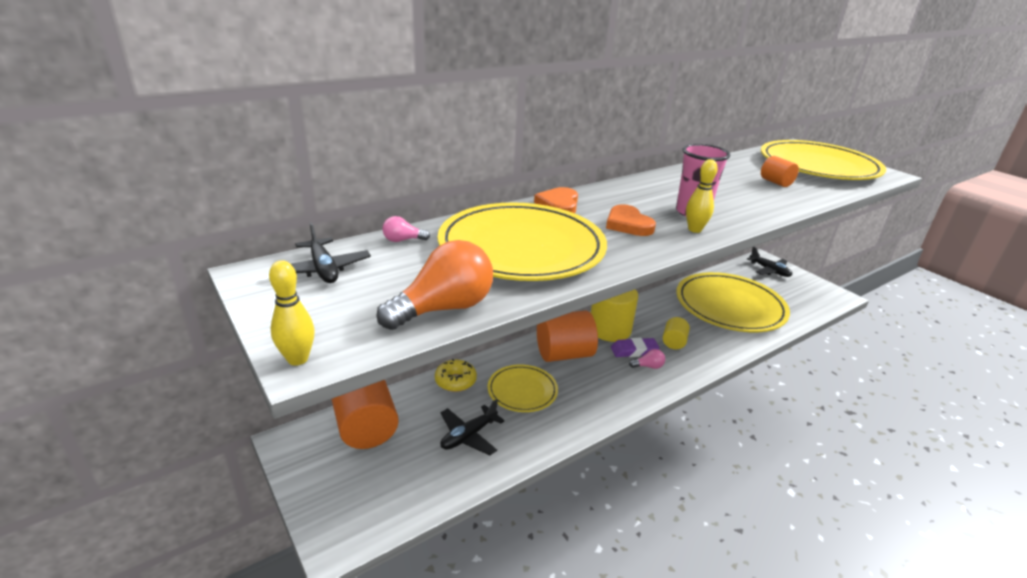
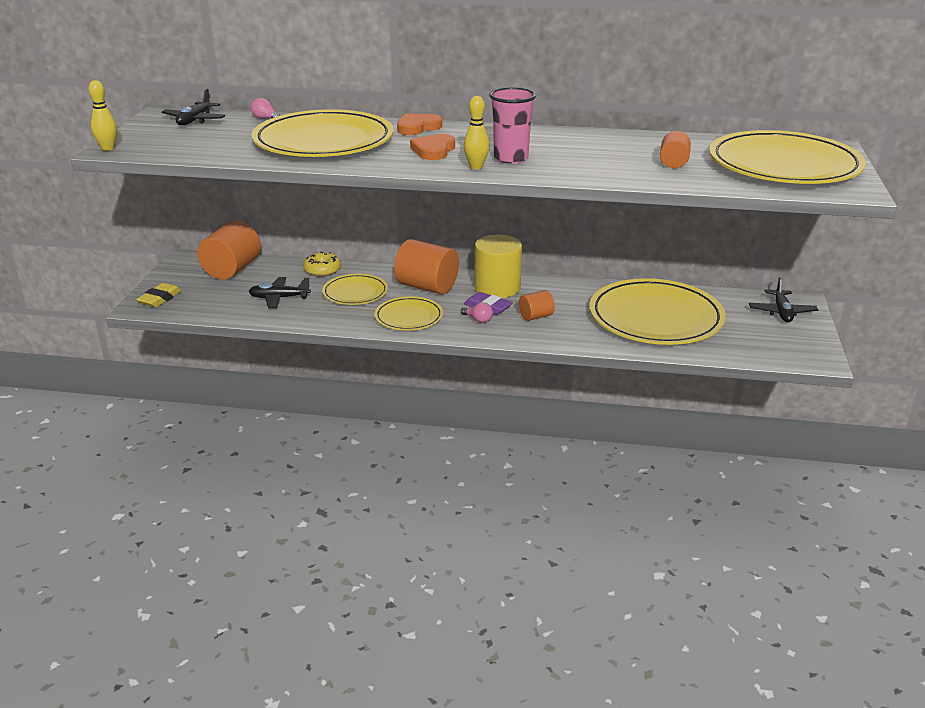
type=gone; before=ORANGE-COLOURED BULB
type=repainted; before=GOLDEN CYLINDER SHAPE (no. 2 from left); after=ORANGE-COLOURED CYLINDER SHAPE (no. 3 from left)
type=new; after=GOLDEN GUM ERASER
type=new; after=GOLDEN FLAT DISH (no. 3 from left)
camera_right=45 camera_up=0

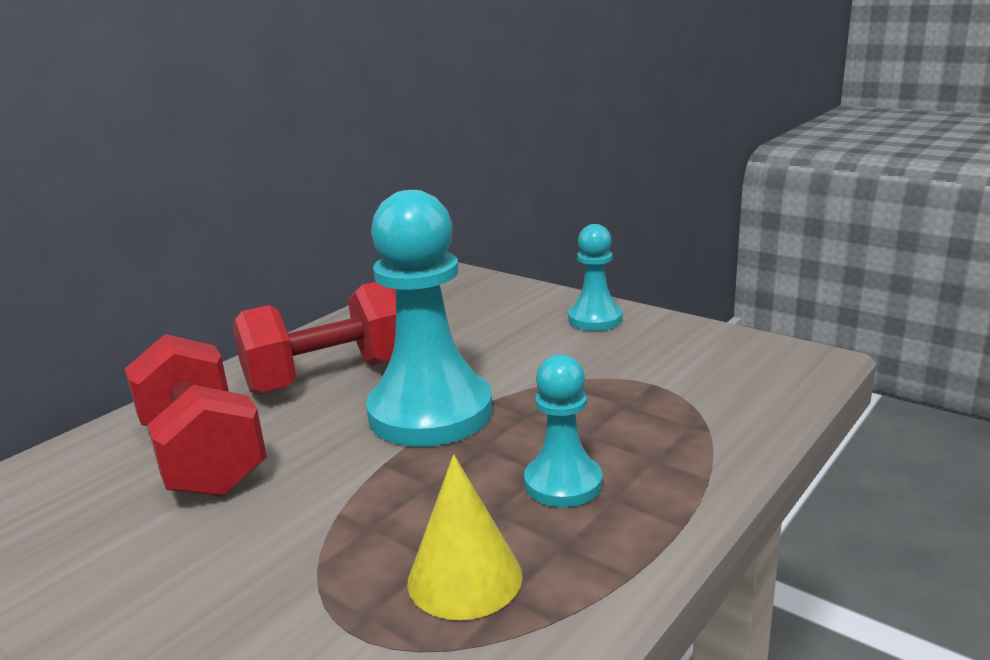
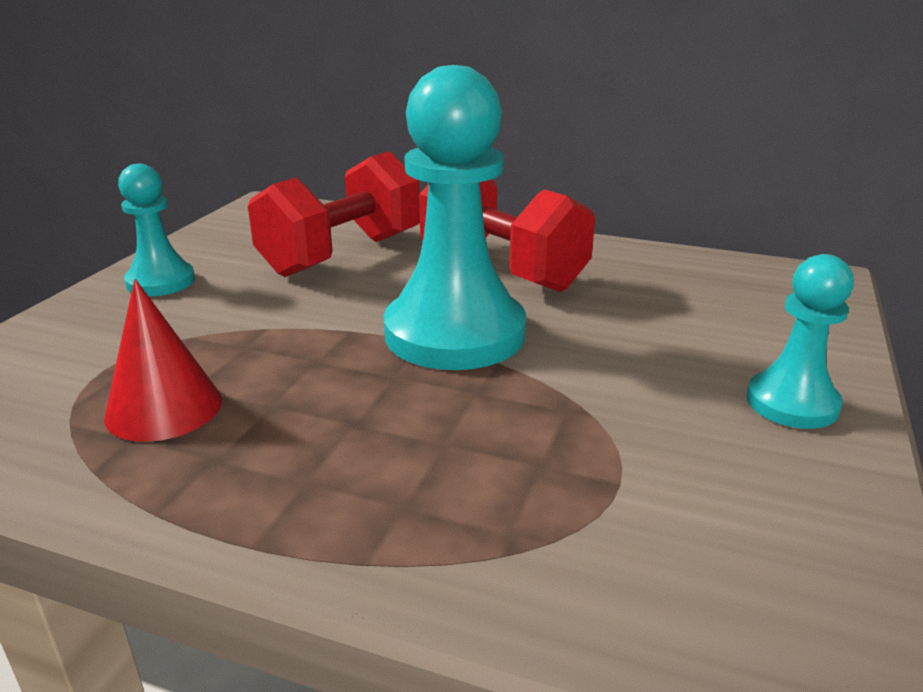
type=shifted; before=AQUA GAME PAWN (no. 2 from left in the first image); after=AQUA GAME PAWN (no. 1 from left)
type=repainted; before=GOLDEN CONE; after=RED CONE
camera_right=70 camera_up=5

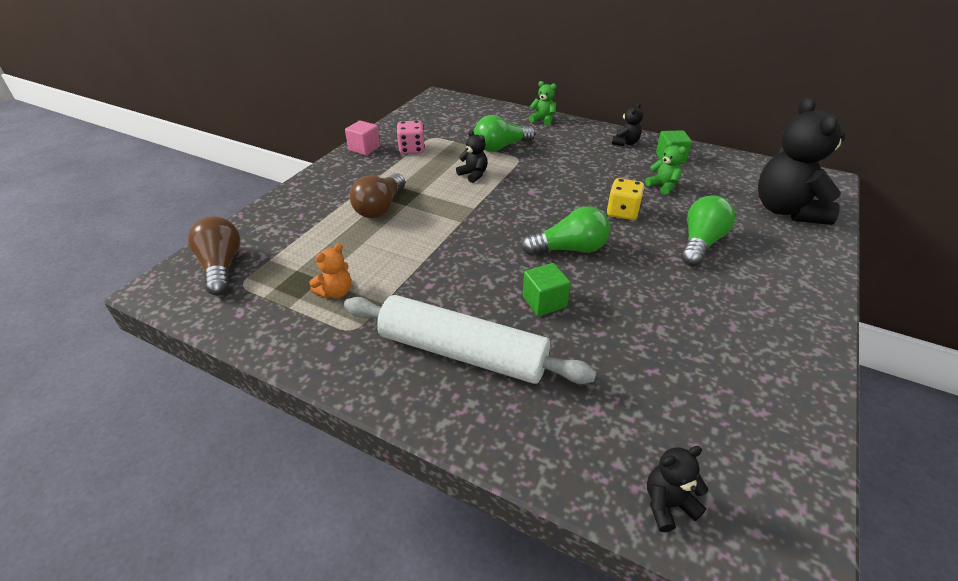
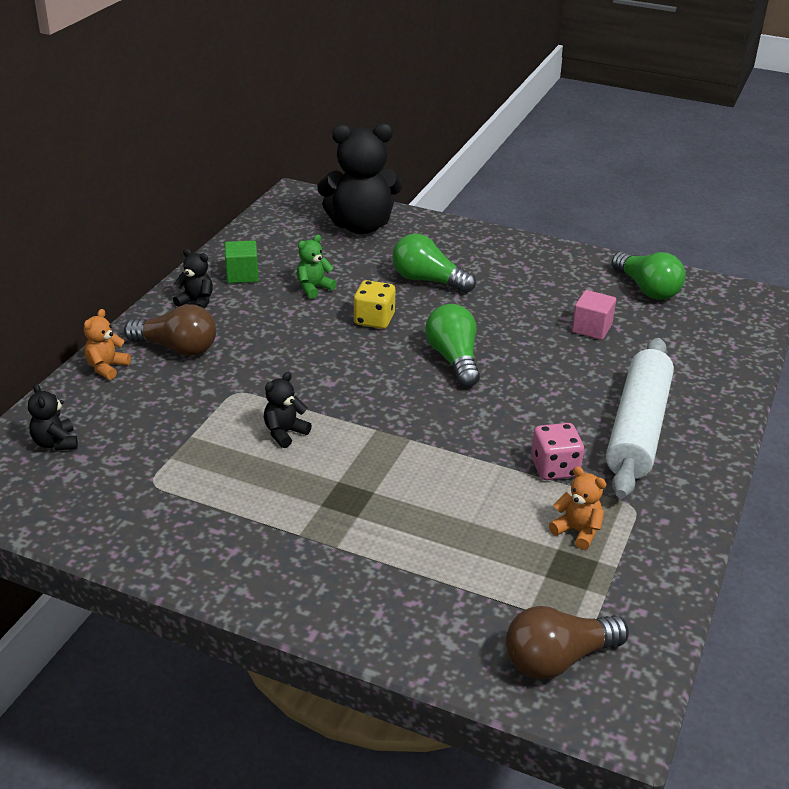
type=repainted; before=GREEN TEDDY (no. 1 from left); after=ORANGE-COLOURED TEDDY (no. 1 from left)
type=shifted; before=GREEN BULB (no. 1 from left in the first image); after=GREEN BULB (no. 3 from left)
type=shifted; before=ROSE-PINK BLOCK
type=shifted; before=ROSE-PINK GAME DIE
type=shifted; before=RUSSET BULB (no. 2 from left in the first image); after=RUSSET BULB (no. 1 from left)
type=gone; before=GREEN BLOCK (no. 1 from left)
type=shifted; before=EBONY TEDDY (no. 3 from left in the first image); after=EBONY TEDDY (no. 1 from left)
camera_right=-95 camera_up=-5

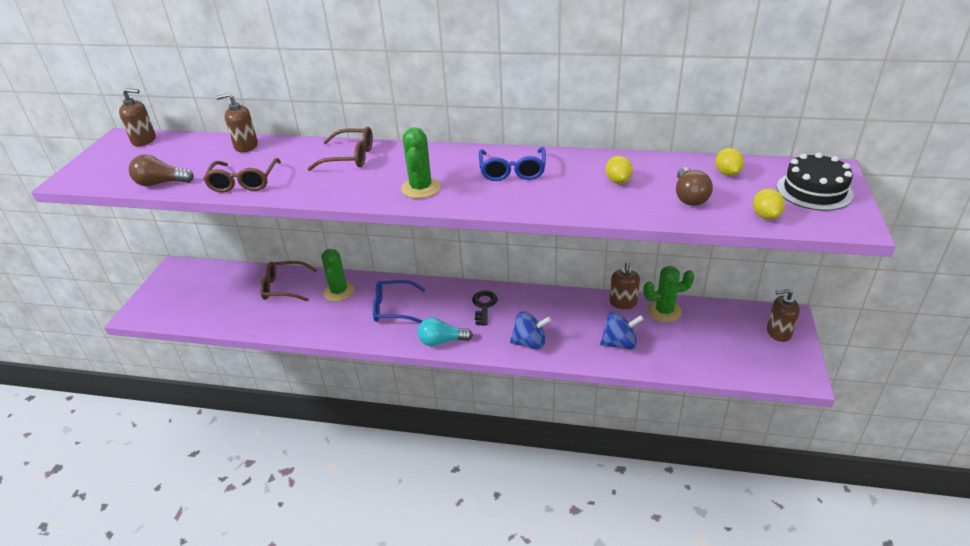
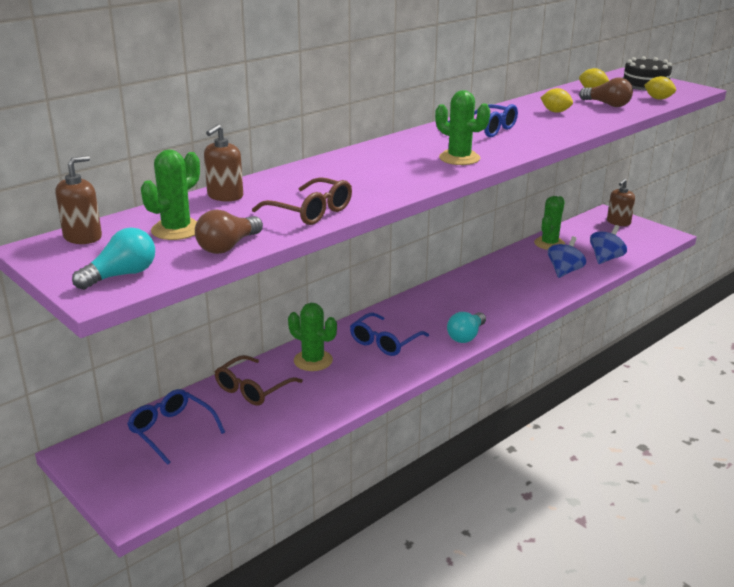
type=gone; before=RUSSET GLASSES (no. 3 from left)
type=gone; before=RUSSET PUMP BOTTLE (no. 3 from left)
type=gone; before=EBONY LATCHKEY
type=shifted; before=COBALT TOY TOP (no. 1 from left in the first image); after=COBALT TOY TOP (no. 2 from left)
type=new; after=GREEN SAGUARO CACTUS (no. 1 from left)
type=new; after=AQUA BULB (no. 1 from left)
type=new; after=COBALT GLASSES (no. 1 from left)
camera_right=-55 camera_up=-10

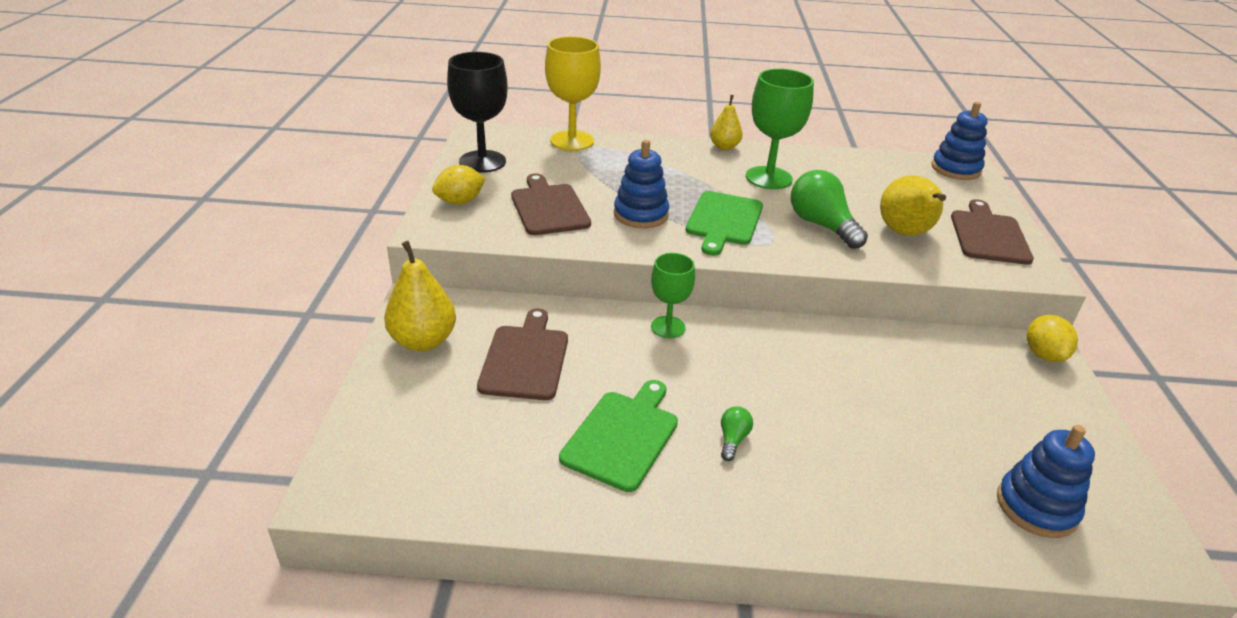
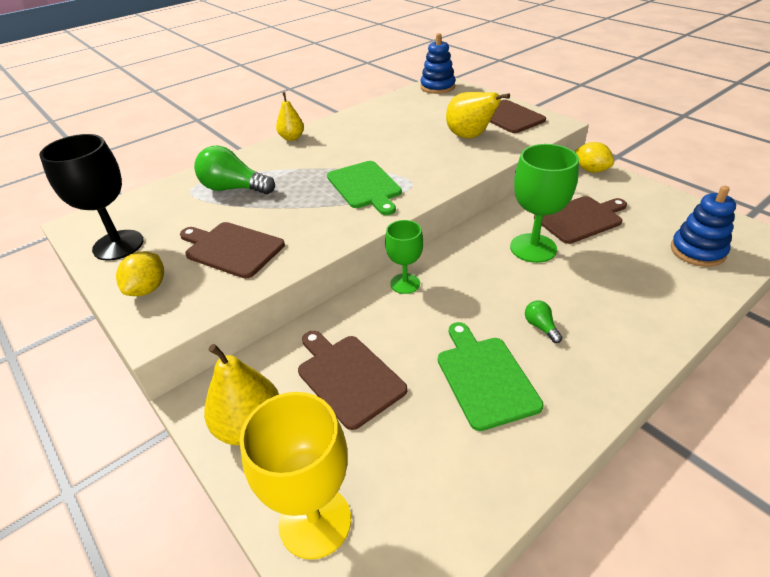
type=shifted; before=GOLDEN WINE GLASS
type=shifted; before=GREEN WINE GLASS (no. 2 from left)
type=gone; before=COBALT STACKING RINGS (no. 1 from left)
type=shifted; before=GREEN BULB (no. 2 from left in the first image); after=GREEN BULB (no. 1 from left)
type=new; after=RUSSET CHOPPING BOARD (no. 4 from left)
camera_right=-40 camera_up=5

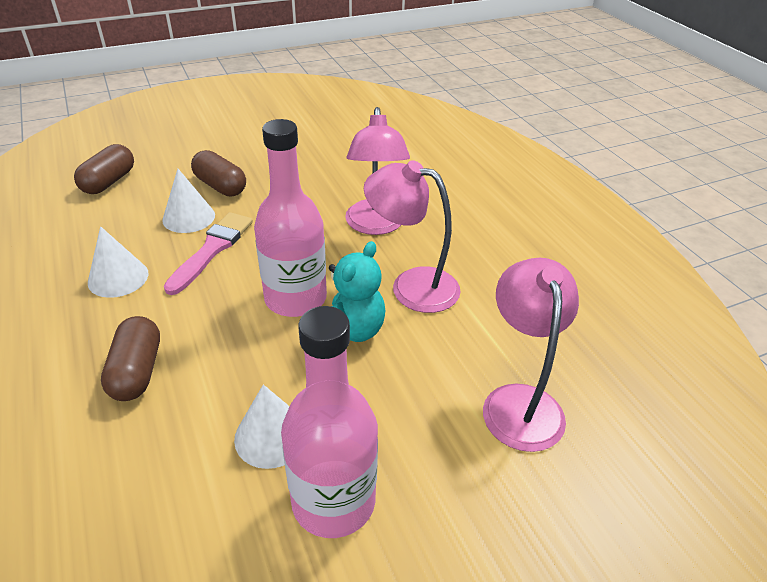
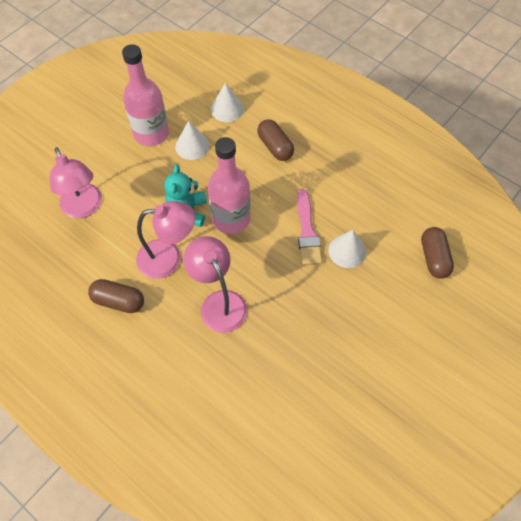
type=shifted; before=RUSSET PILL SHAPE (no. 3 from left in the first image); after=RUSSET PILL SHAPE (no. 1 from left)
type=shifted; before=PURE WHITE CONE (no. 1 from left in the first image); after=PURE WHITE CONE (no. 2 from left)
camera_right=155 camera_up=20

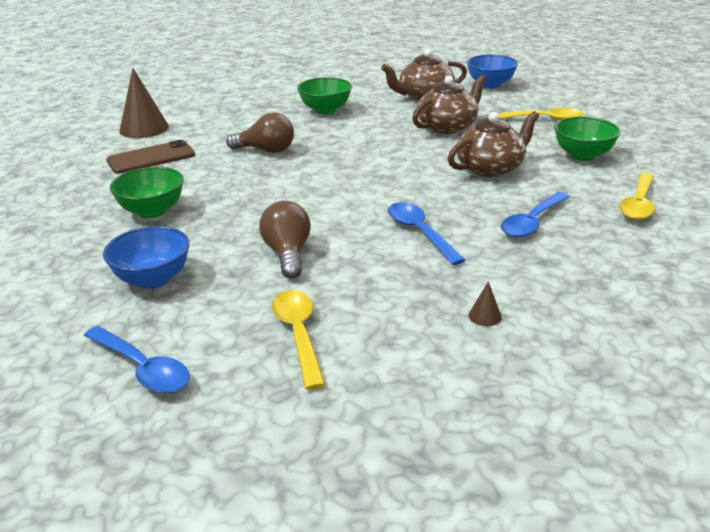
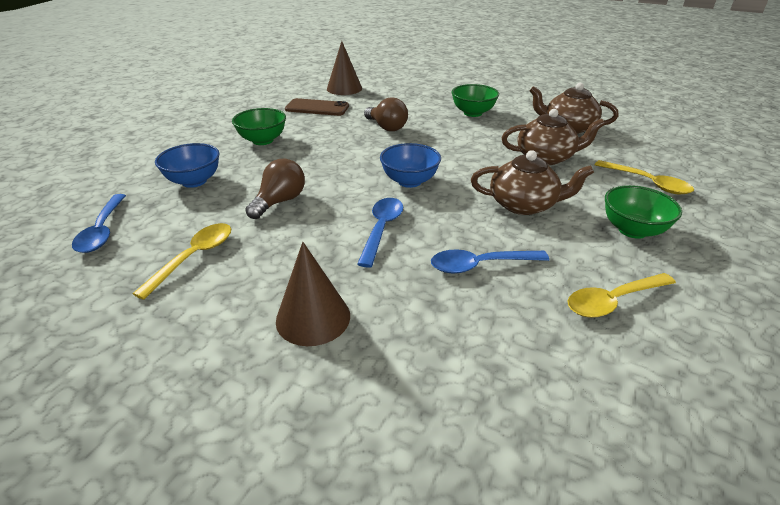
type=shifted; before=COBALT BOWL (no. 2 from left)
type=scaled; before=RUSSET CONE (no. 2 from left in the first image); scale=2.36
camera_right=40 camera_up=5

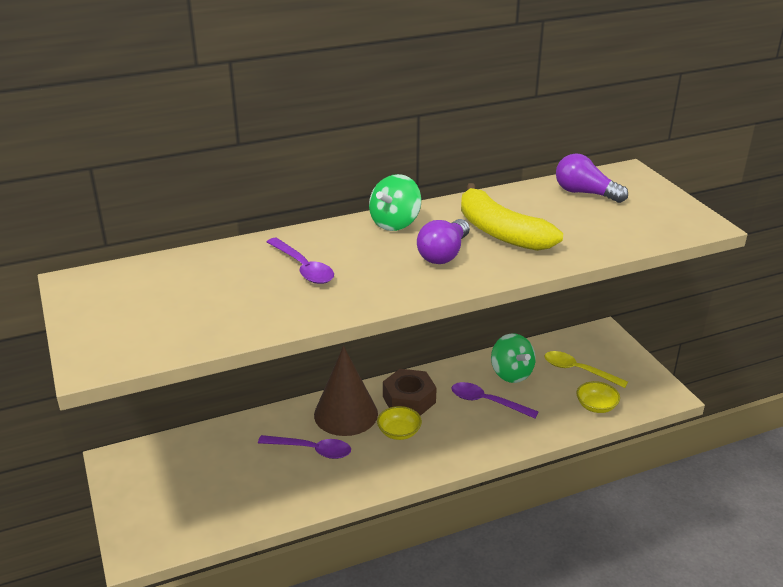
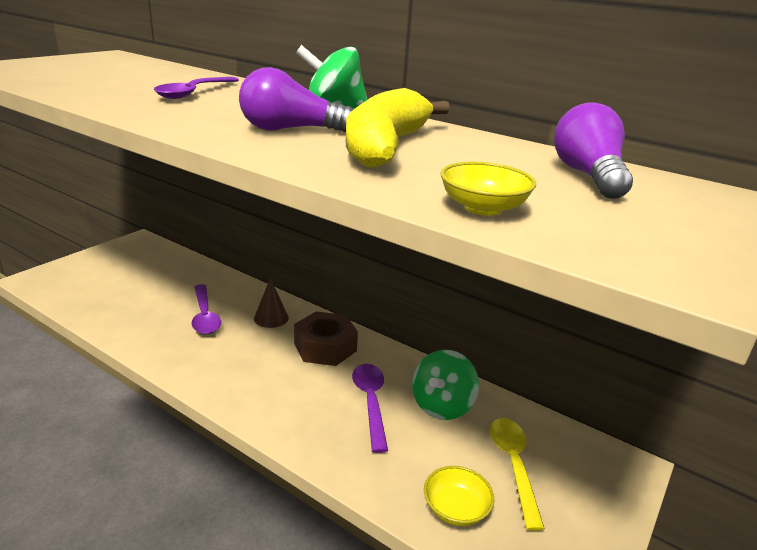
type=scaled; before=RUSSET CONE; scale=0.5
type=shifted; before=GOLDEN BOWL (no. 1 from left in the first image); after=GOLDEN BOWL (no. 2 from left)
camera_right=55 camera_up=-5

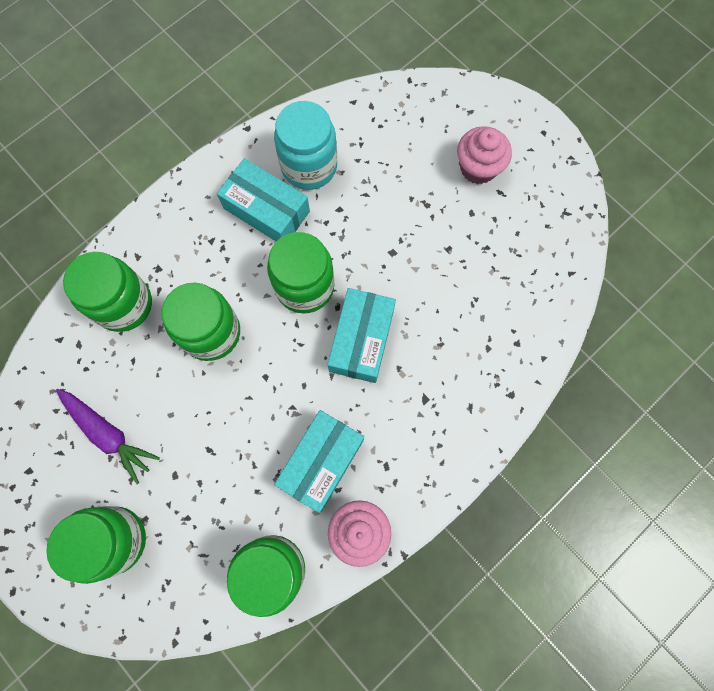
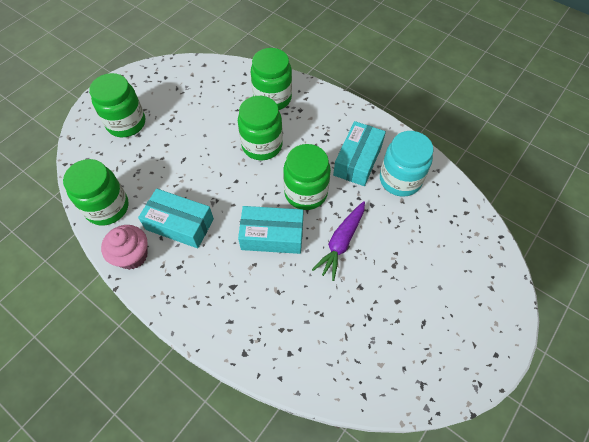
type=gone; before=ROSE-PINK CUPCAKE (no. 2 from left)
type=shifted; before=PURPLE ROOT VEGETABLE
camera_right=80 camera_up=-15

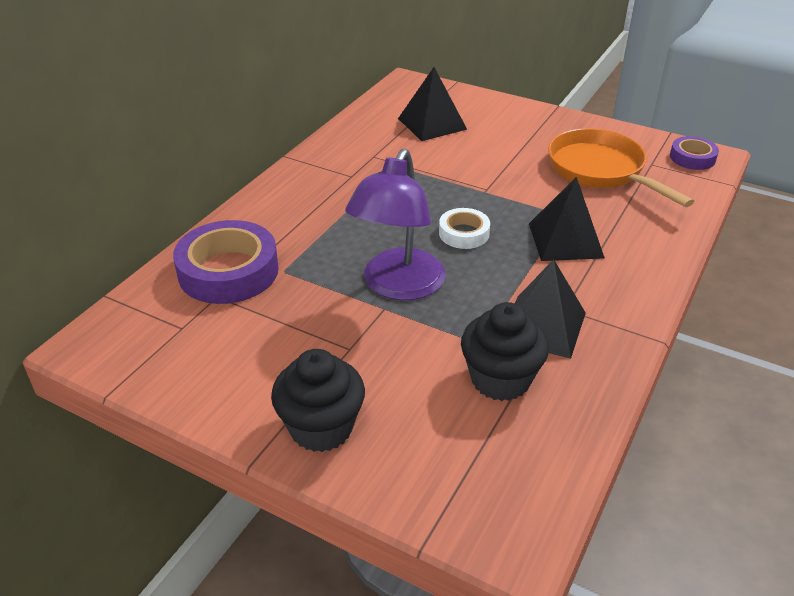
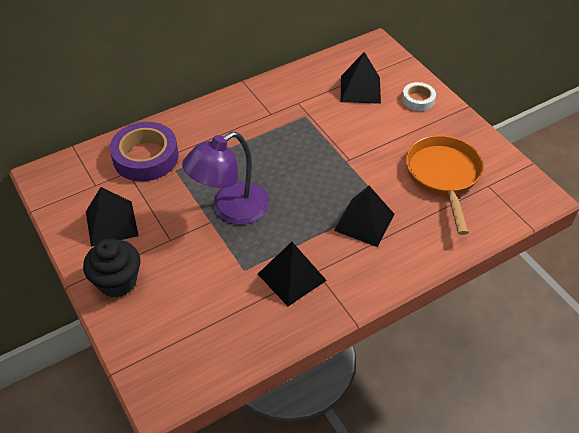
type=gone; before=PURPLE ROLL OF TAPE (no. 2 from left)
type=shifted; before=PURE WHITE ROLL OF TAPE
type=gone; before=EBONY CUPCAKE (no. 2 from left)
type=new; after=EBONY PYRAMID SHAPE (no. 1 from left)
camera_right=30 camera_up=10

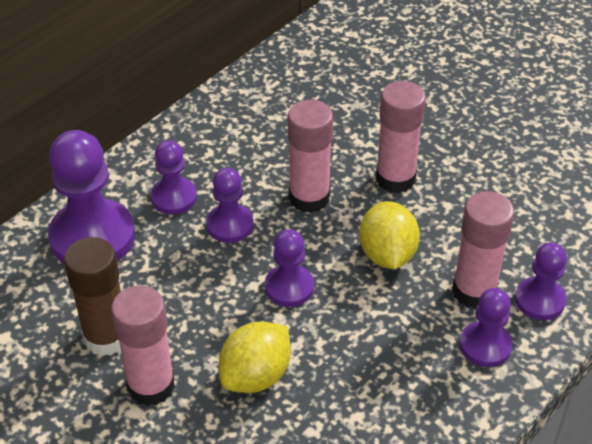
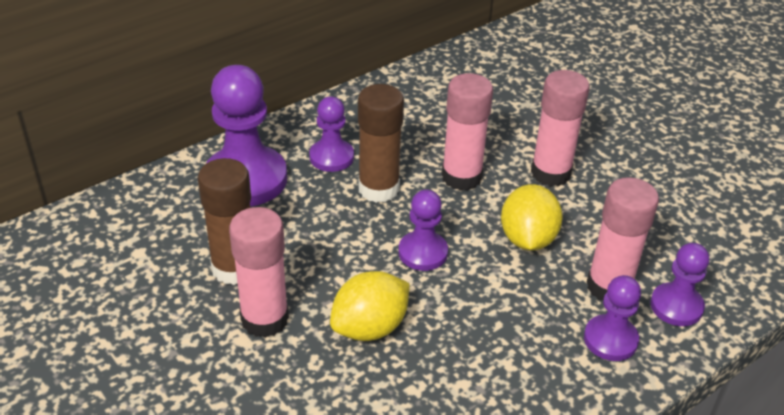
type=swapped; before=PURPLE GAME PAWN (no. 3 from left); after=RUSSET GLUE (no. 2 from left)
camera_right=10 camera_up=-5

